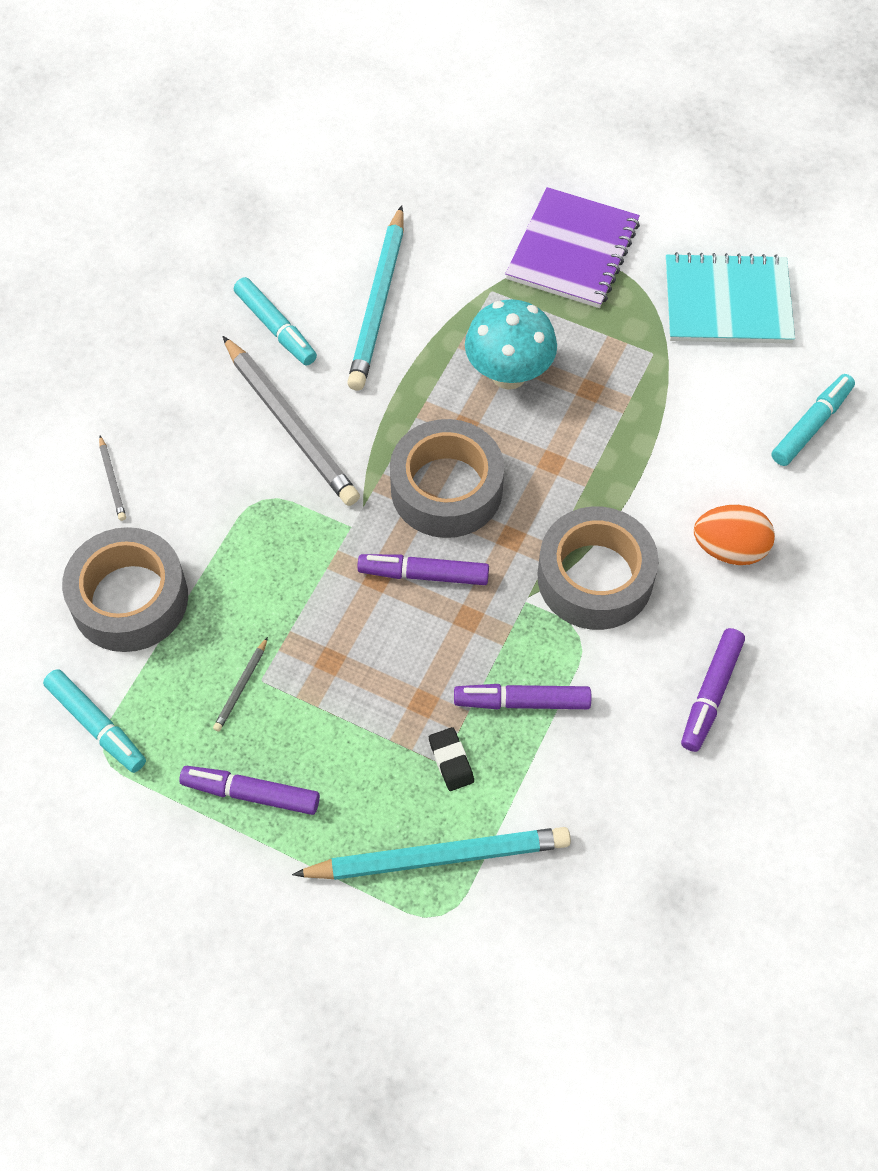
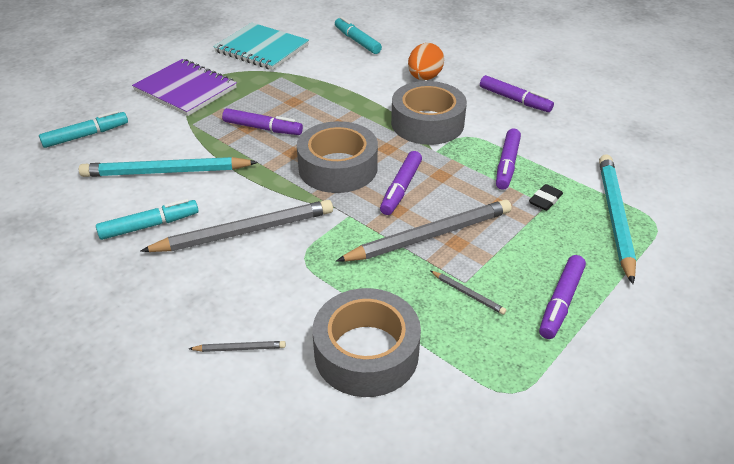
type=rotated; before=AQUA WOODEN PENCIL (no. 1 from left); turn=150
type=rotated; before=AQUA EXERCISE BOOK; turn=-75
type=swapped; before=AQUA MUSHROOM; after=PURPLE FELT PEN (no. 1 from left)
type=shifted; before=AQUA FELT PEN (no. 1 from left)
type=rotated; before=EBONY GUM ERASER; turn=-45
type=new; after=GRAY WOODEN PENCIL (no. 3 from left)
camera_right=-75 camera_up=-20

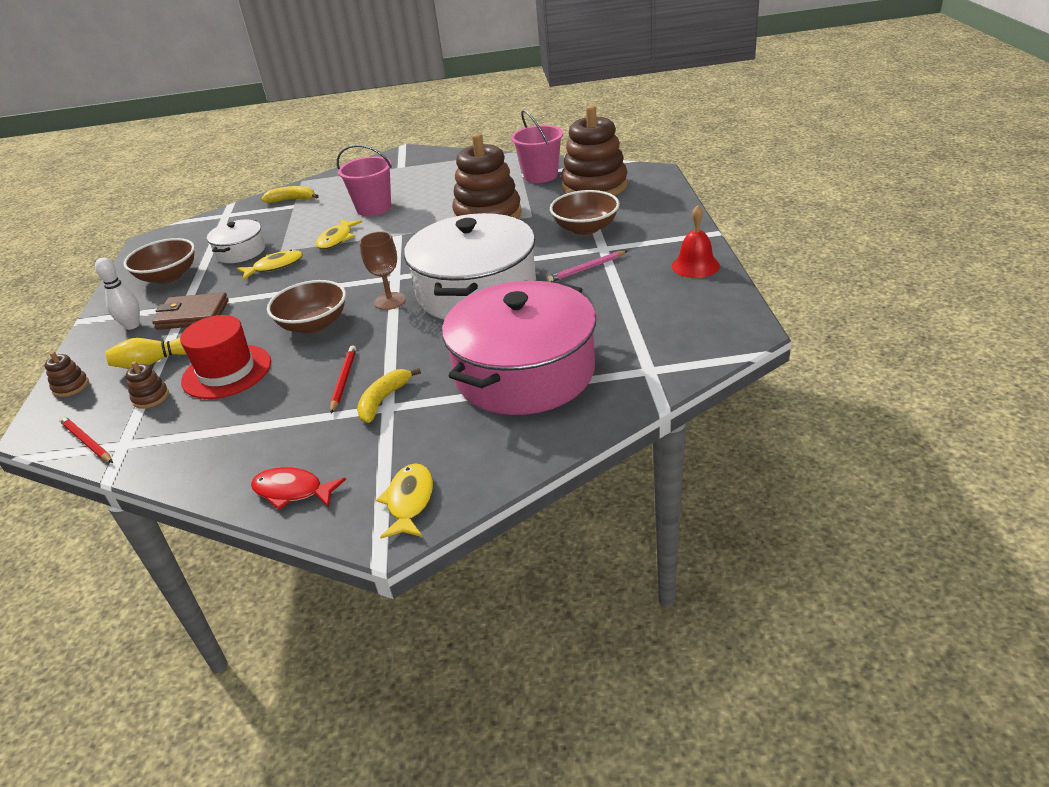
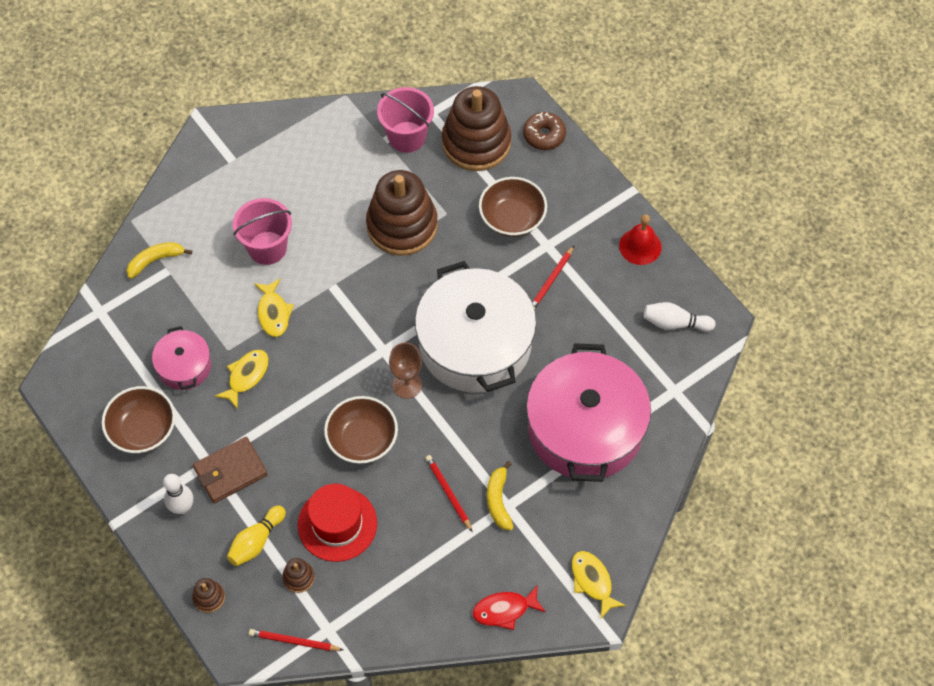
type=repainted; before=PURE WHITE POT (no. 1 from left); after=ROSE-PINK POT (no. 1 from left)
type=repainted; before=ROSE-PINK WOODEN PENCIL; after=RED WOODEN PENCIL (no. 3 from left)
type=new; after=RUSSET DONUT
type=new; after=PURE WHITE BOWLING PIN (no. 2 from left)
camera_right=-35 camera_up=25

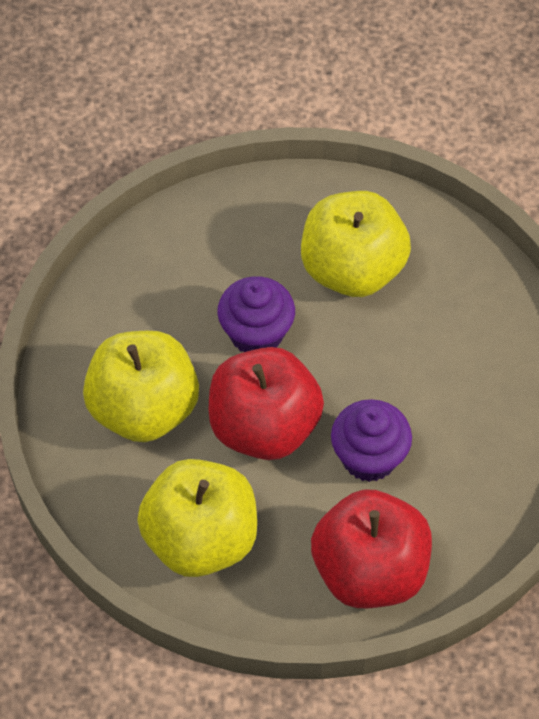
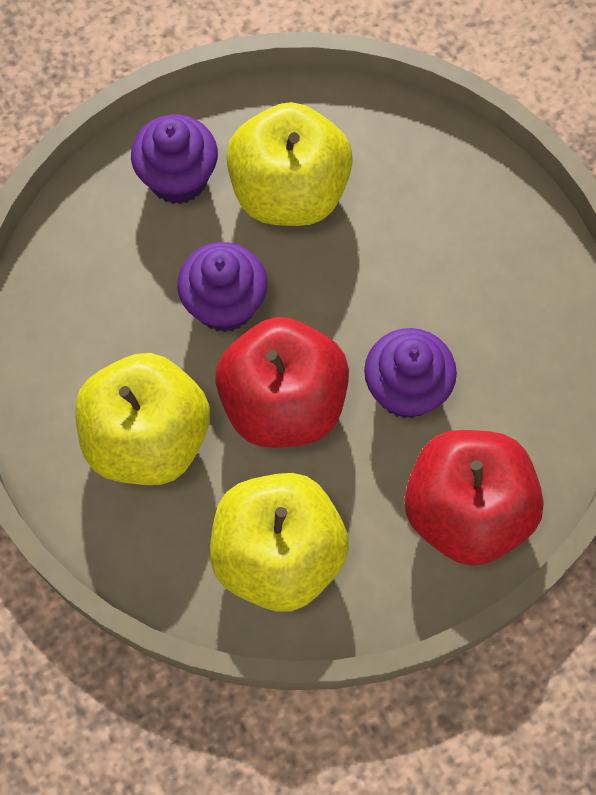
type=new; after=PURPLE CUPCAKE (no. 1 from left)
camera_right=-25 camera_up=10

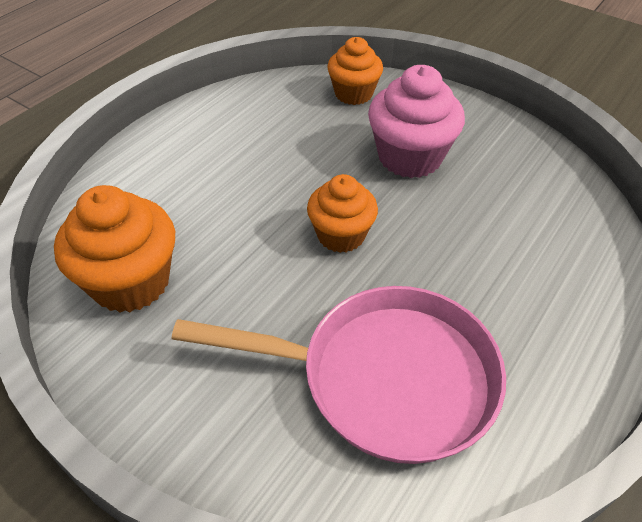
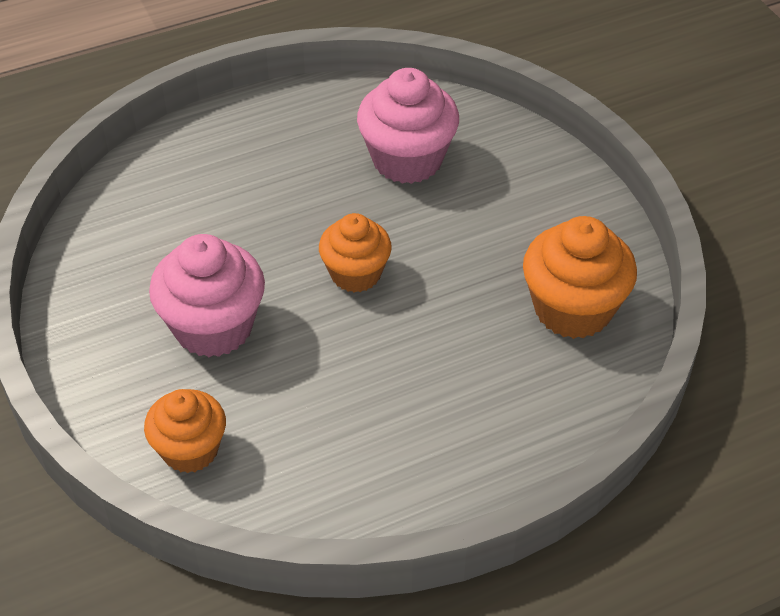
type=swapped; before=ROSE-PINK SKILLET; after=ROSE-PINK CUPCAKE (no. 2 from left)
camera_right=-150 camera_up=0

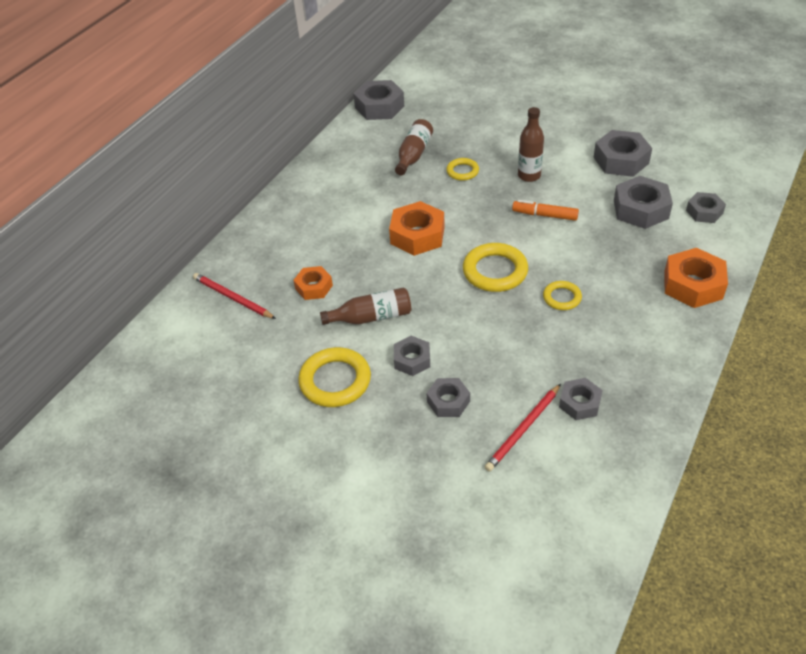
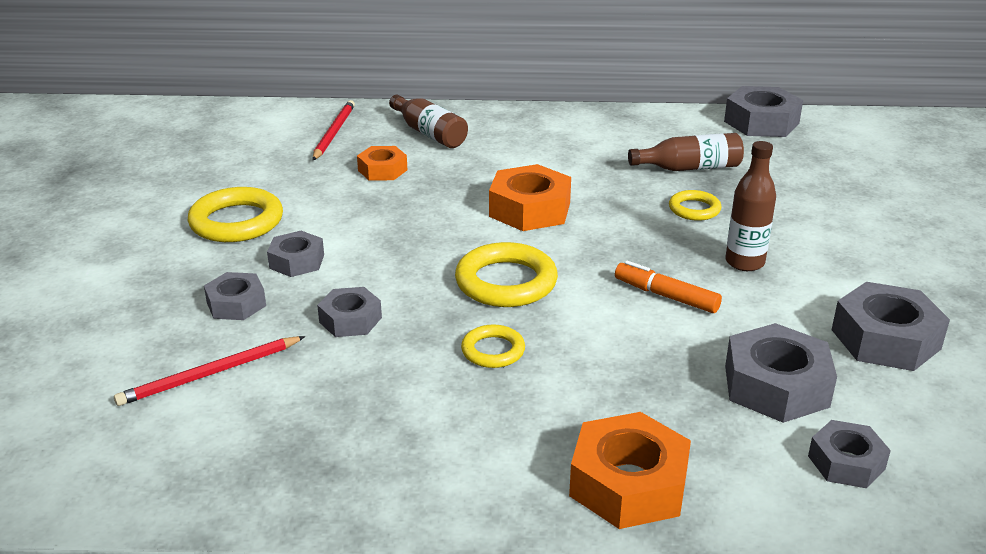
type=rotated; before=ORANGE-COLOURED FELT PEN; turn=-45
type=shifted; before=RUSSET FLASK (no. 1 from left)
type=shifted; before=GRAY NUT (no. 4 from left in the first image); after=GRAY NUT (no. 3 from left)
type=rotated; before=RED WOODEN PENCIL (no. 2 from left in the first image); turn=-45
camera_right=60 camera_up=-15

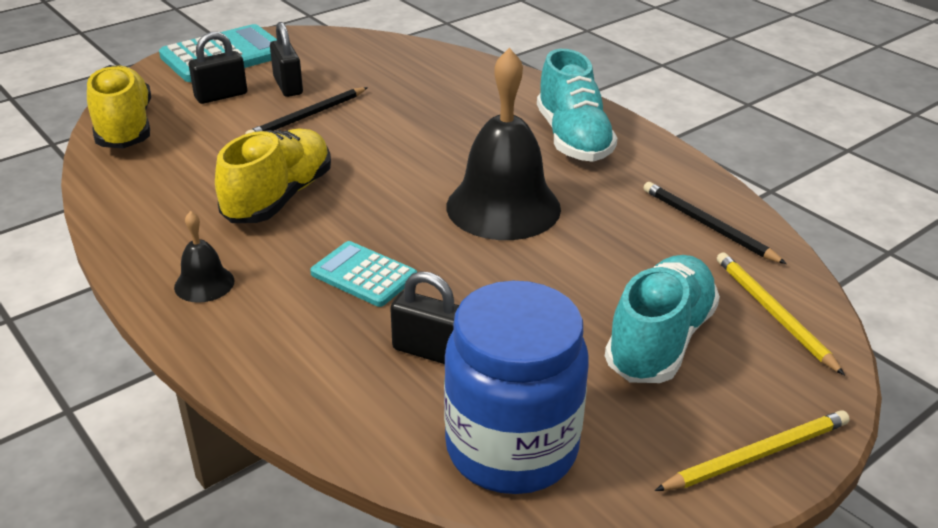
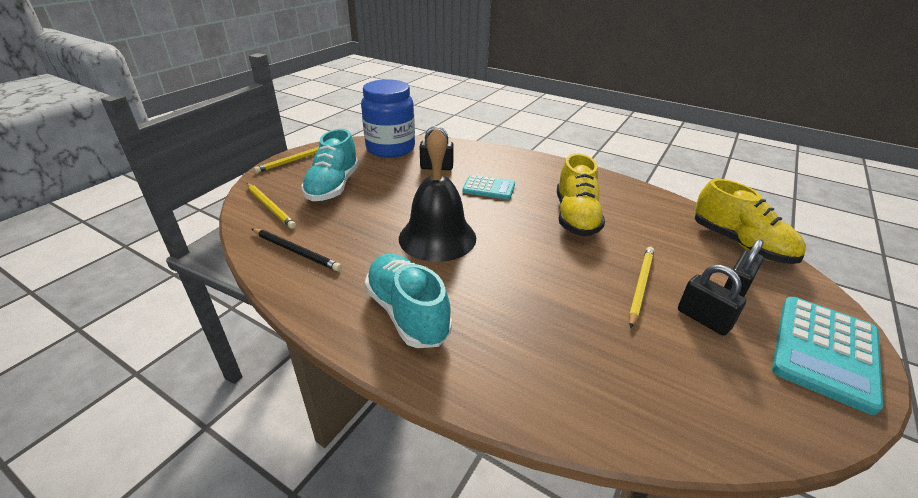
type=repainted; before=EBONY WOODEN PENCIL (no. 1 from left); after=GOLDEN WOODEN PENCIL (no. 3 from left)
type=gone; before=EBONY HAND BELL (no. 1 from left)
camera_right=160 camera_up=0

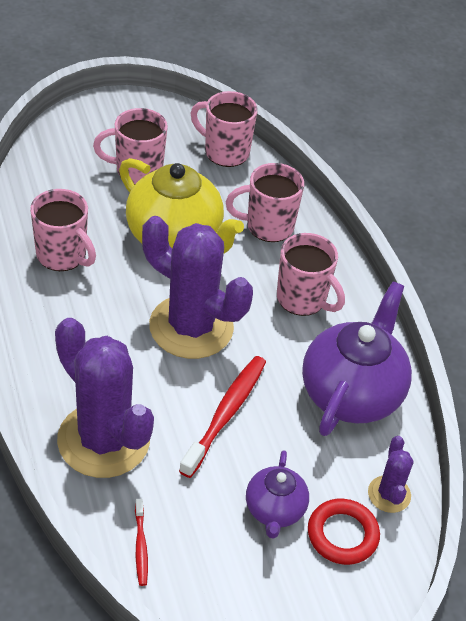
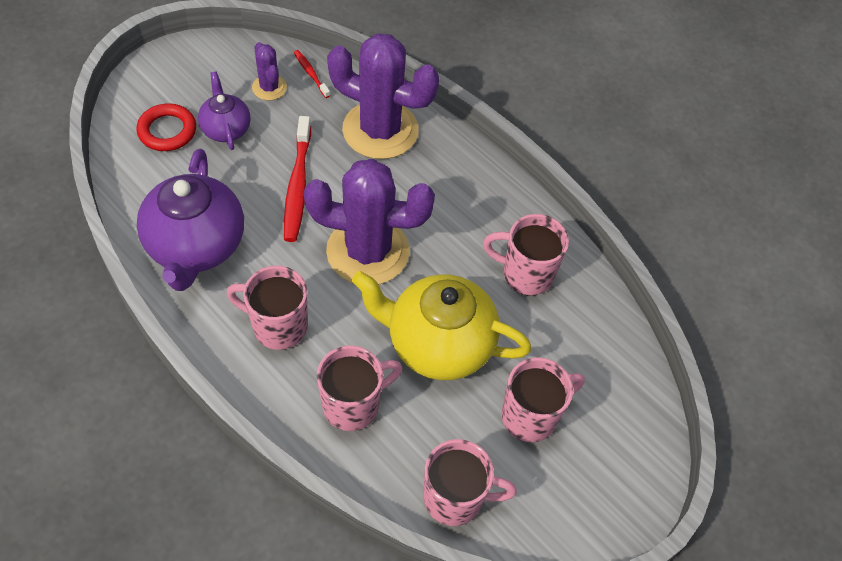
type=shifted; before=PURPLE SAGUARO CACTUS (no. 3 from left in the first image); after=PURPLE SAGUARO CACTUS (no. 1 from left)
camera_right=155 camera_up=10

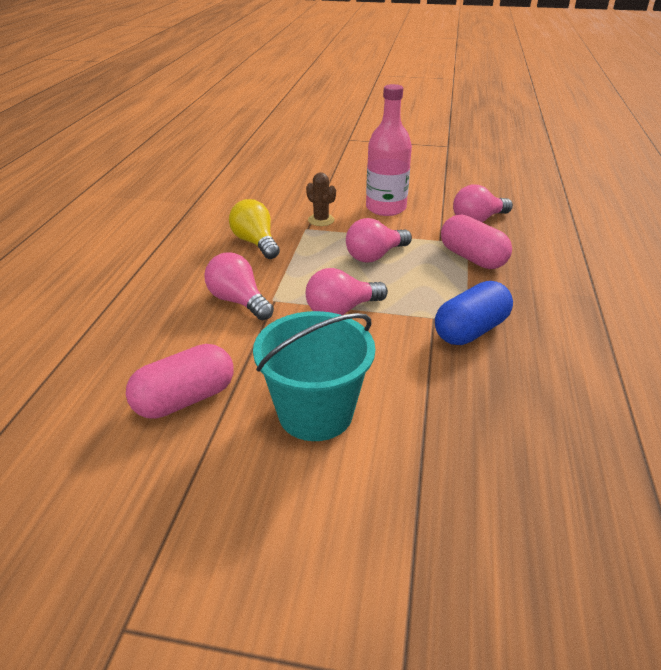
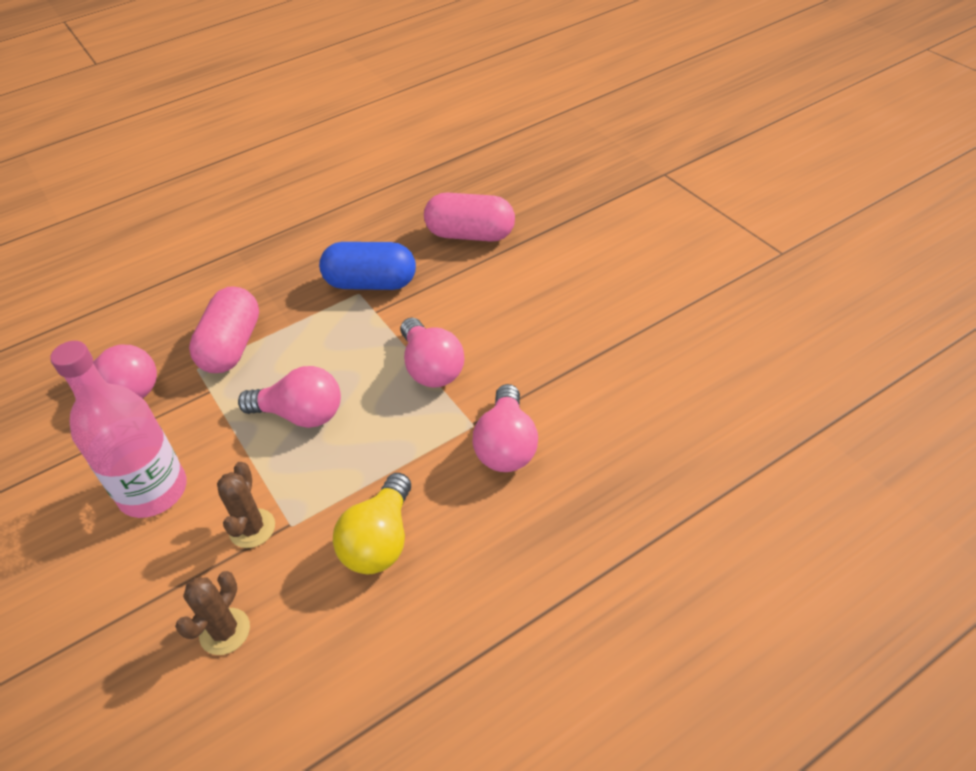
type=rotated; before=ROSE-PINK BULB (no. 2 from left in the first image); turn=45
type=gone; before=AQUA SAND BUCKET
type=shifted; before=ROSE-PINK PILL SHAPE (no. 1 from left in the first image); after=ROSE-PINK PILL SHAPE (no. 2 from left)
type=new; after=RUSSET SAGUARO CACTUS (no. 1 from left)
camera_right=-130 camera_up=10

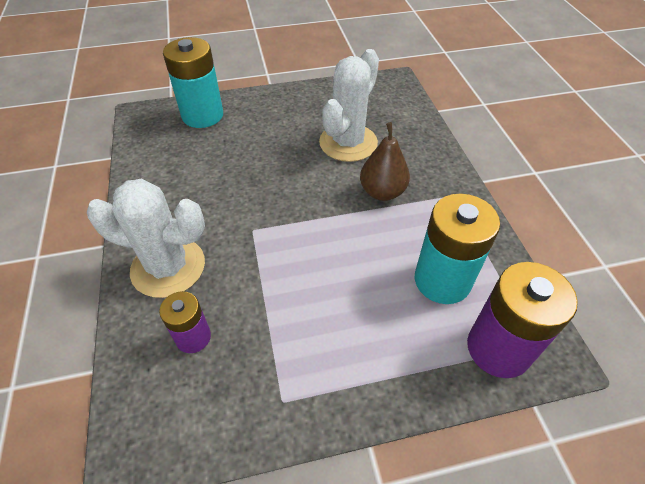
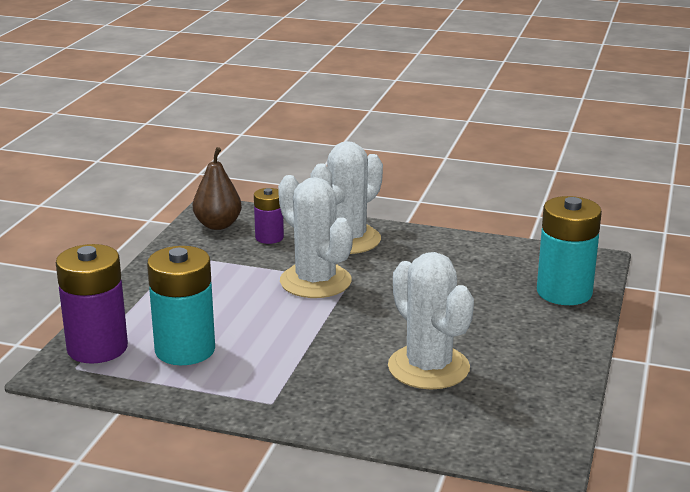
type=shifted; before=RUSSET TOY PEAR
type=new; after=PURE WHITE SAGUARO CACTUS (no. 1 from left)
camera_right=120 camera_up=-25

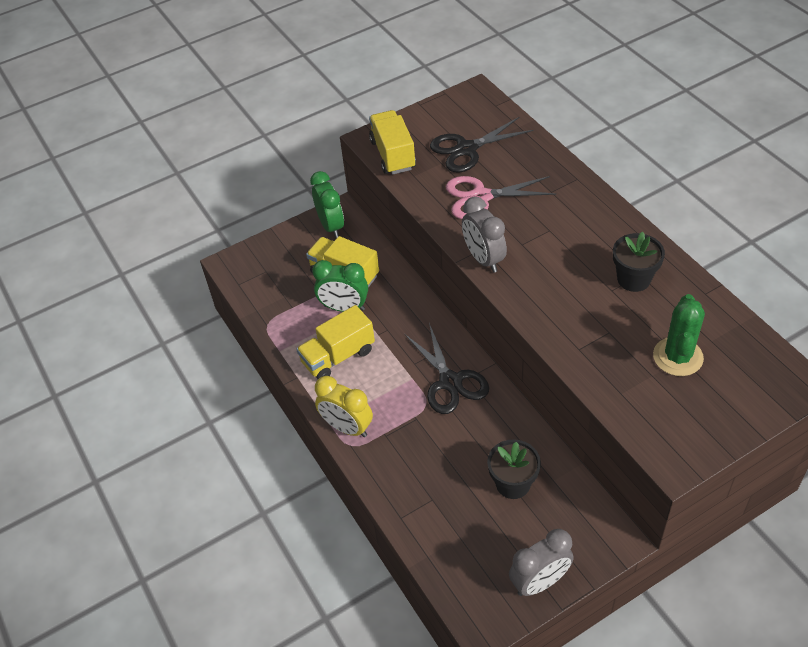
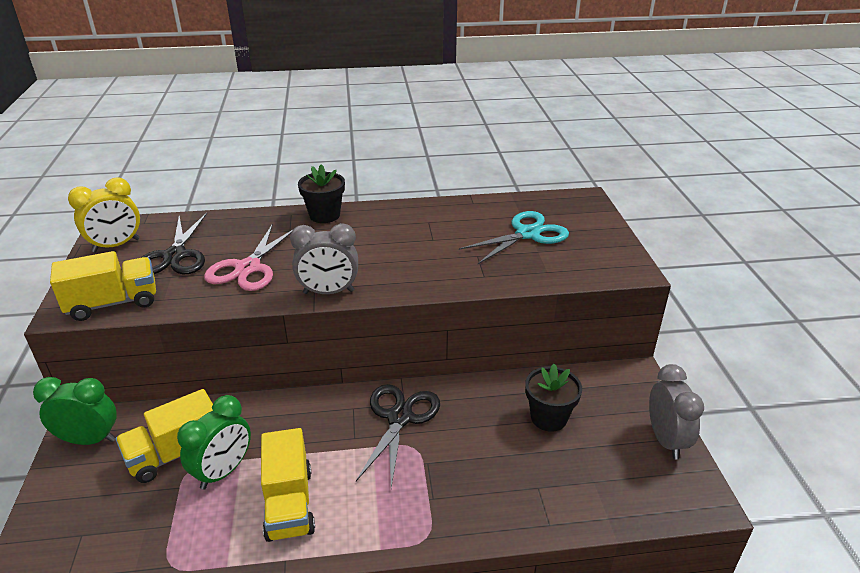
type=rotated; before=GOLDEN TOY TRUCK (no. 3 from left in the first image); turn=150
type=shifted; before=EBONY FLOWER POT (no. 2 from left in the first image); after=EBONY FLOWER POT (no. 1 from left)
type=swapped; before=GREEN SAGUARO CACTUS; after=AQUA PAIR OF SCISSORS
type=rotated; before=EBONY PAIR OF SCISSORS (no. 1 from left in the first image); turn=-75
type=shifted; before=GOLDEN BEDSIDE CLOCK
camera_right=-70 camera_up=-15

